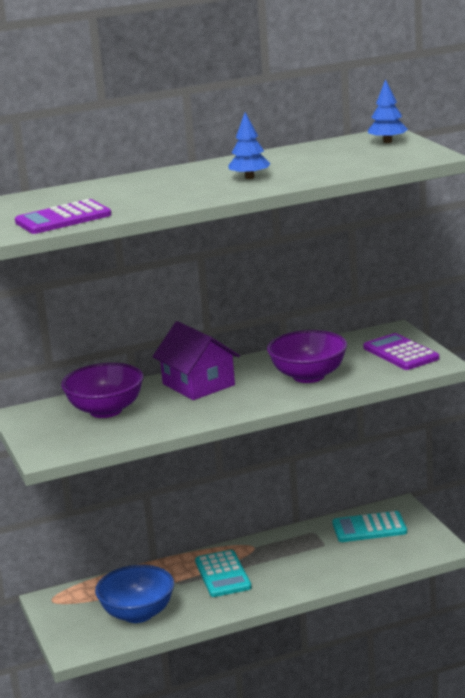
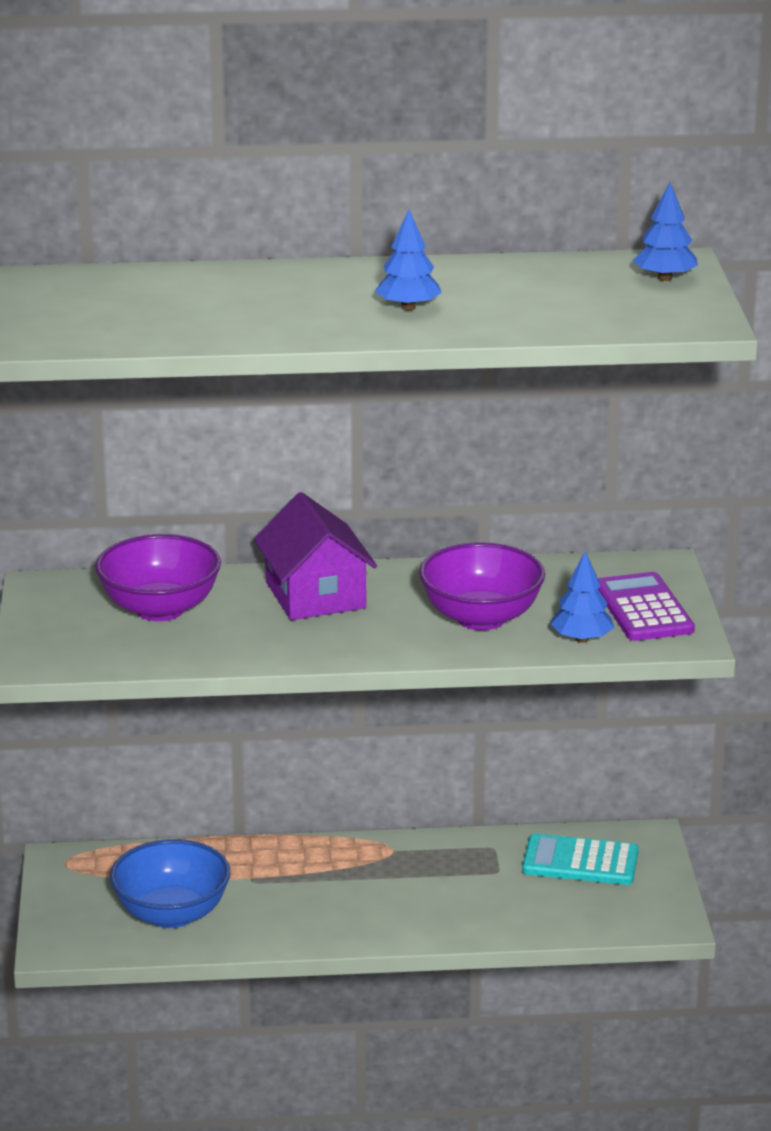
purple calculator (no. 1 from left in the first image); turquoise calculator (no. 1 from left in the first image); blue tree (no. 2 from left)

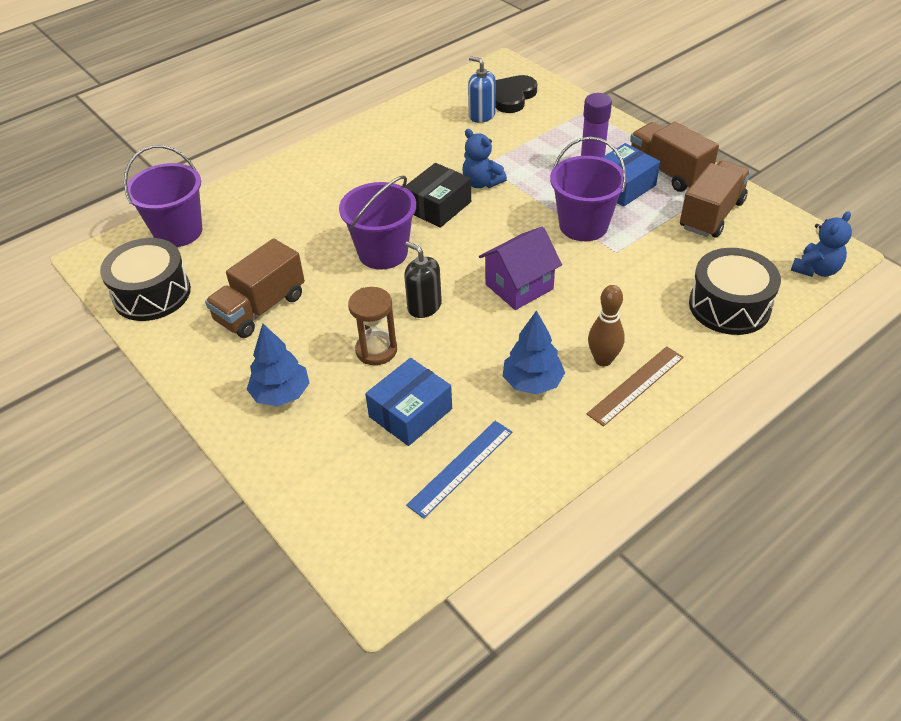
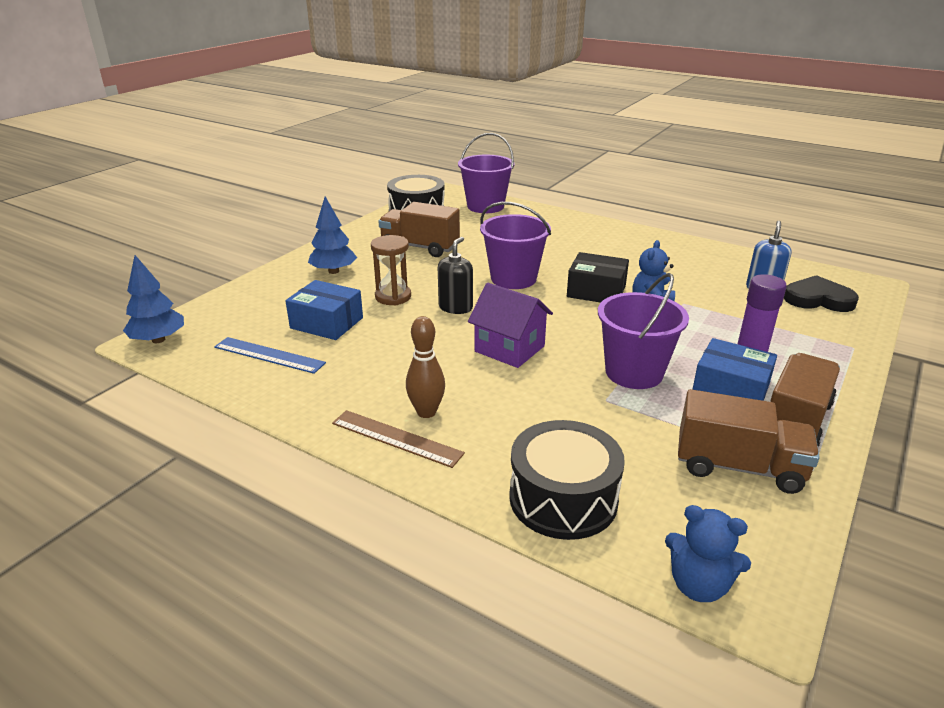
blue tree (no. 1 from left)

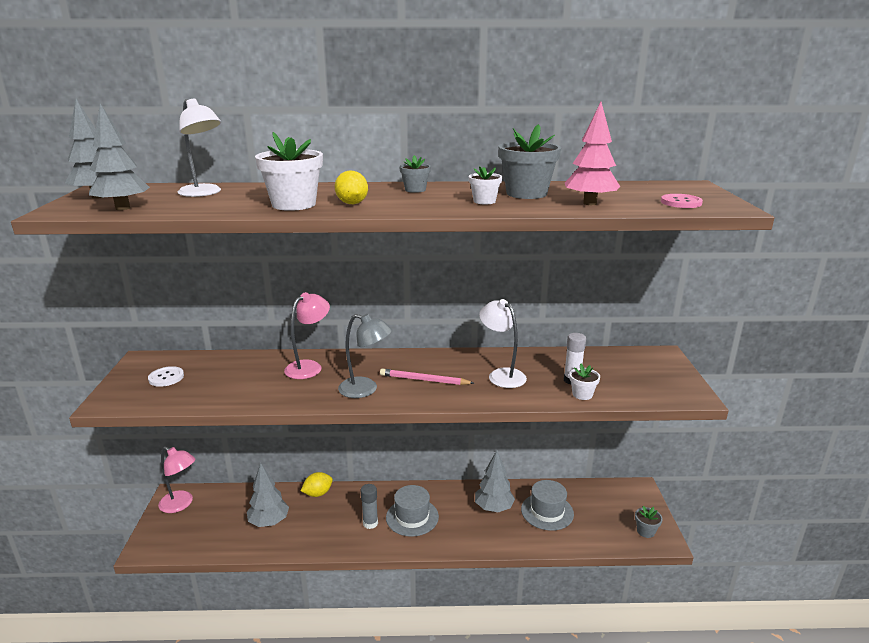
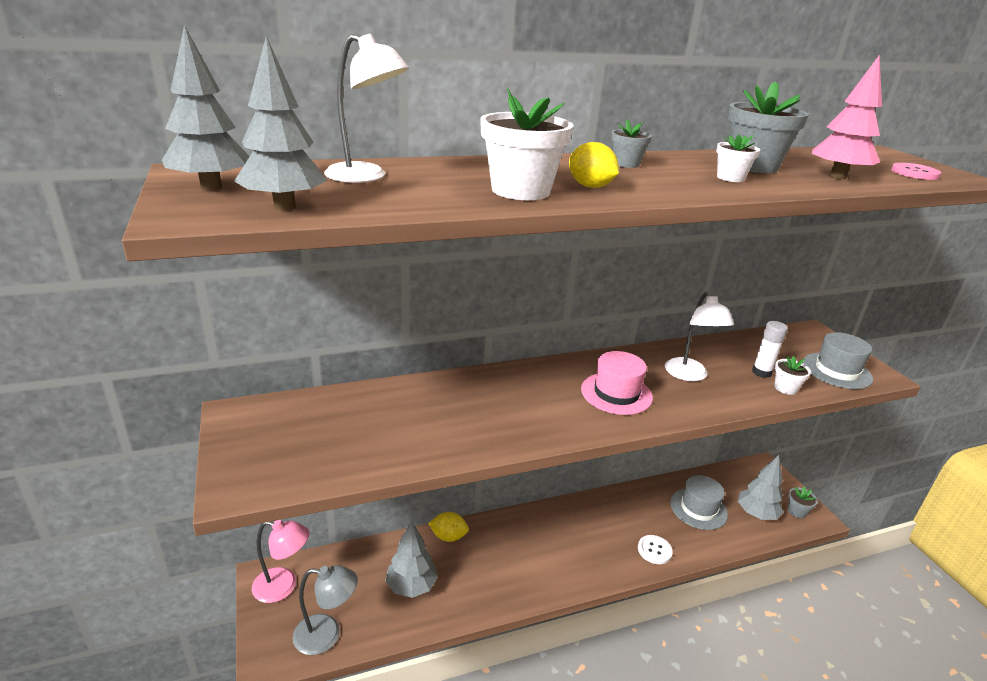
pink lamp (no. 2 from left in the first image); white lamp (no. 2 from left); grey lamp; white button; pink hat; grey tree (no. 4 from left); yellow lemon (no. 1 from left); grey glue stick; grey hat (no. 2 from left)

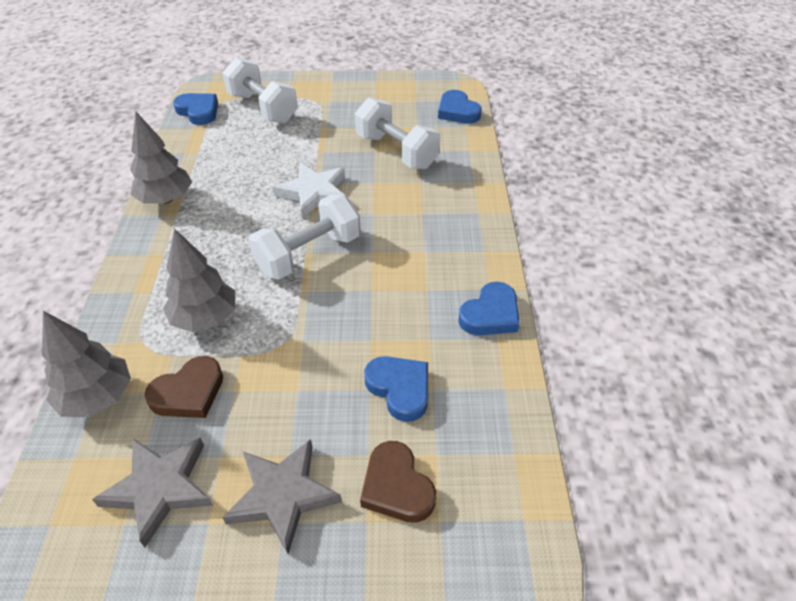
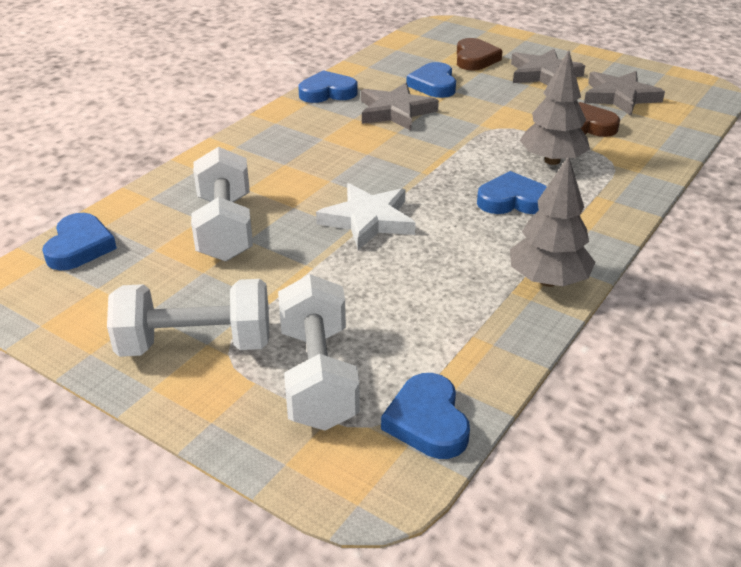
white dumbbell (no. 1 from left); grey tree (no. 1 from left in the first image); grey star (no. 1 from left); blue heart (no. 5 from left)

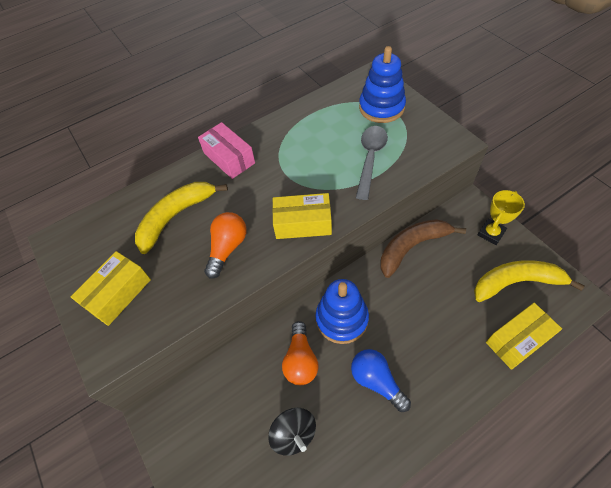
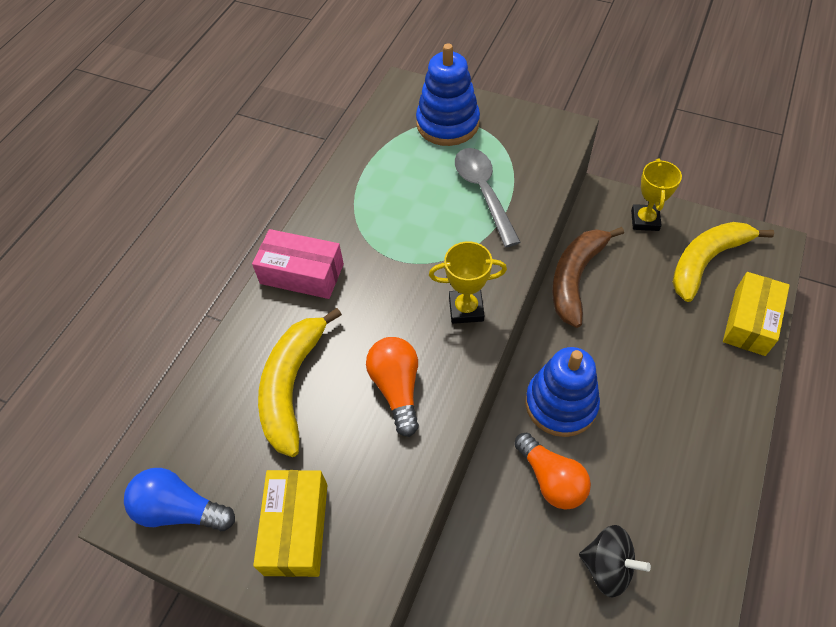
yellow trophy (no. 1 from left); blue light bulb

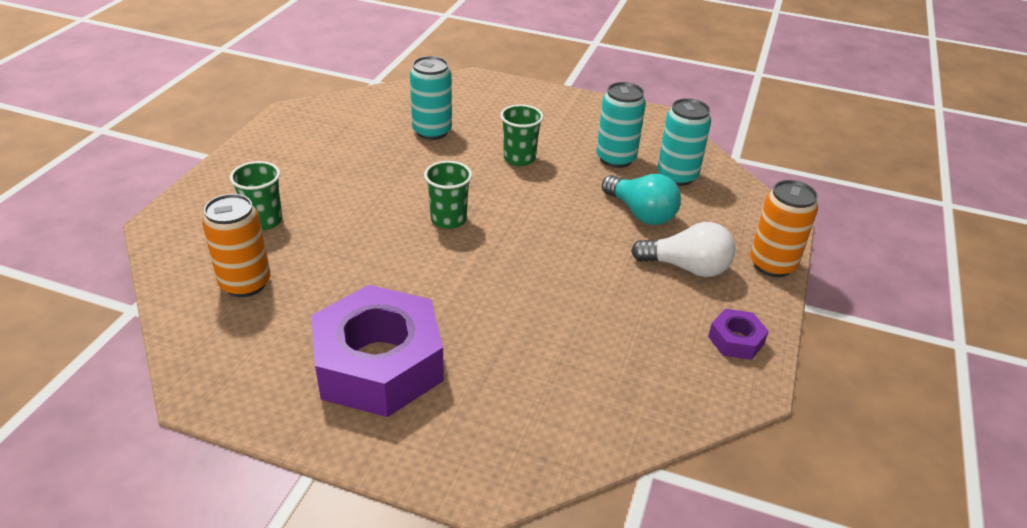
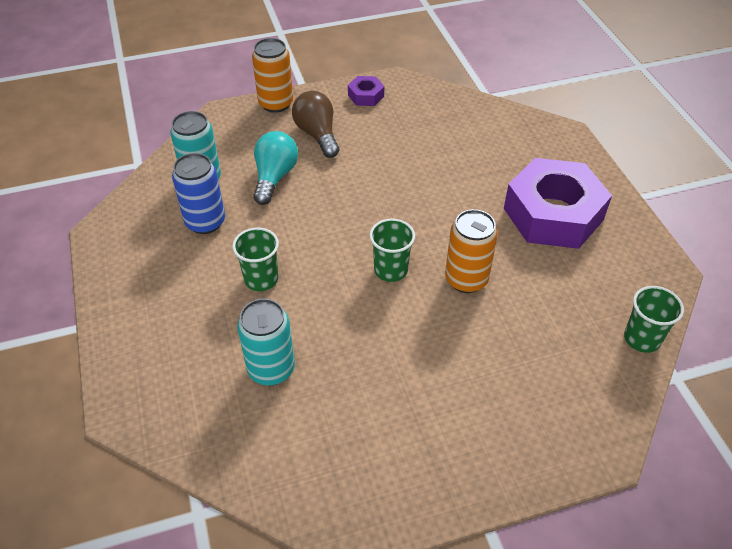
blue can; green cup (no. 3 from left); orange can (no. 2 from left); brown light bulb

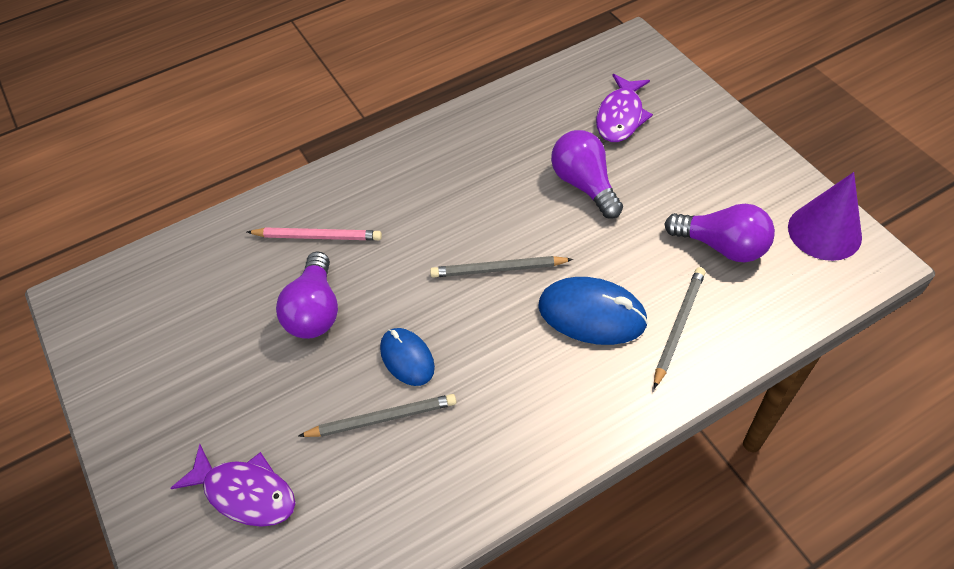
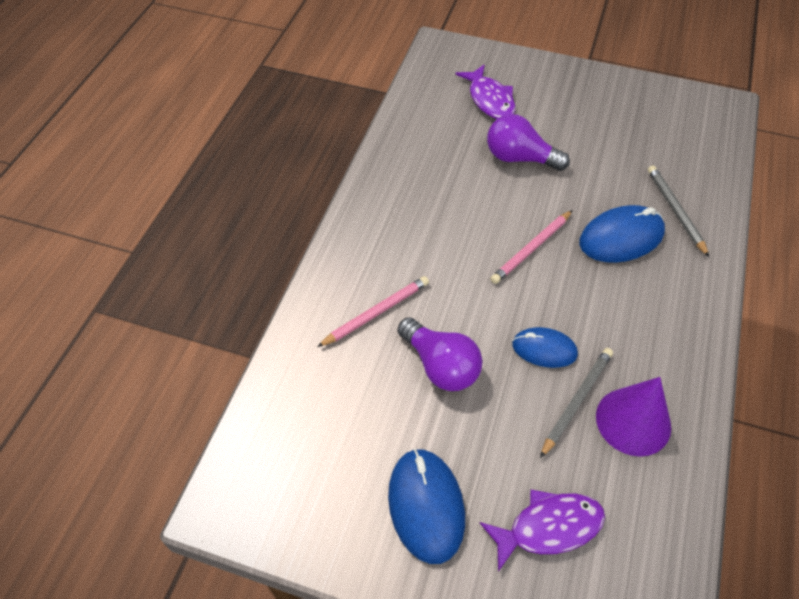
purple cone; purple light bulb (no. 3 from left in the first image); pink pencil (no. 2 from left); blue mouse (no. 1 from left)

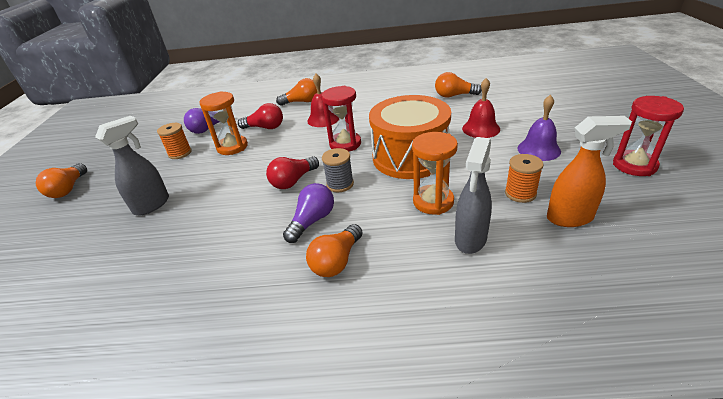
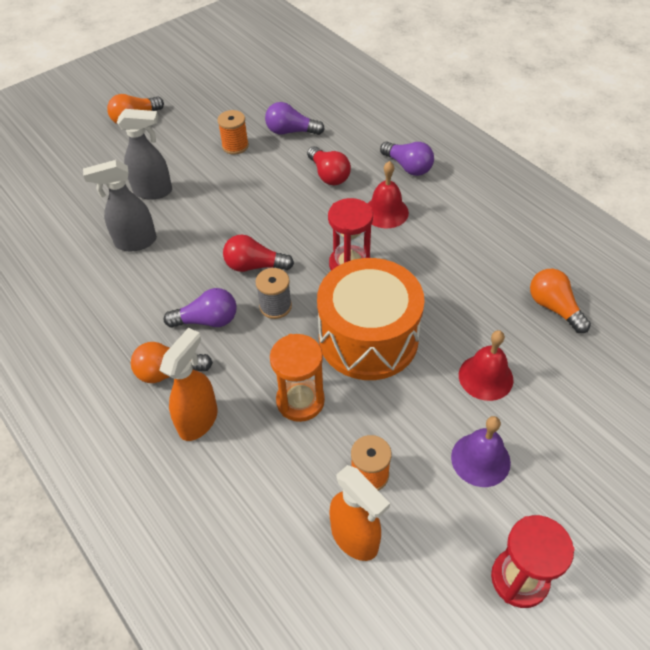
purple light bulb (no. 3 from left); orange hourglass (no. 1 from left in the first image); grey spray bottle (no. 1 from left); orange spray bottle (no. 1 from left)

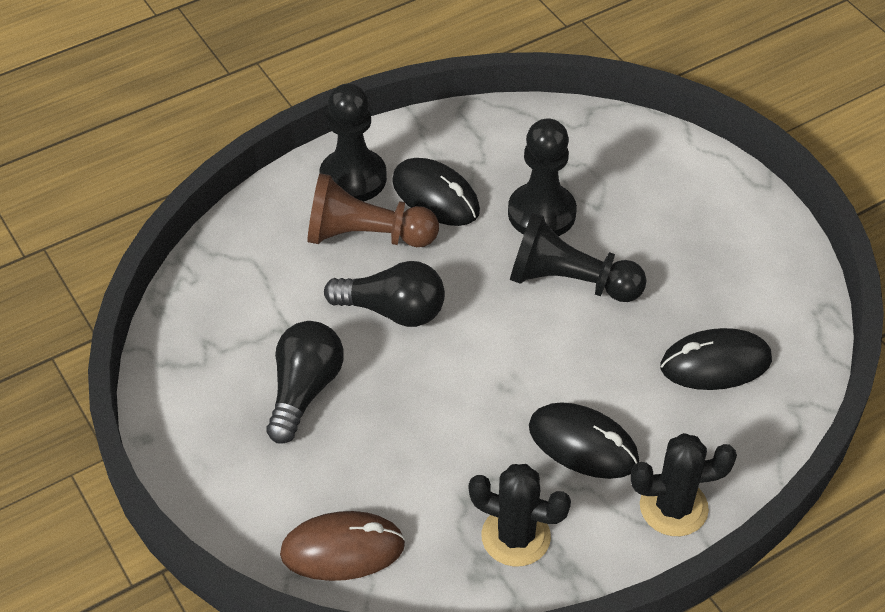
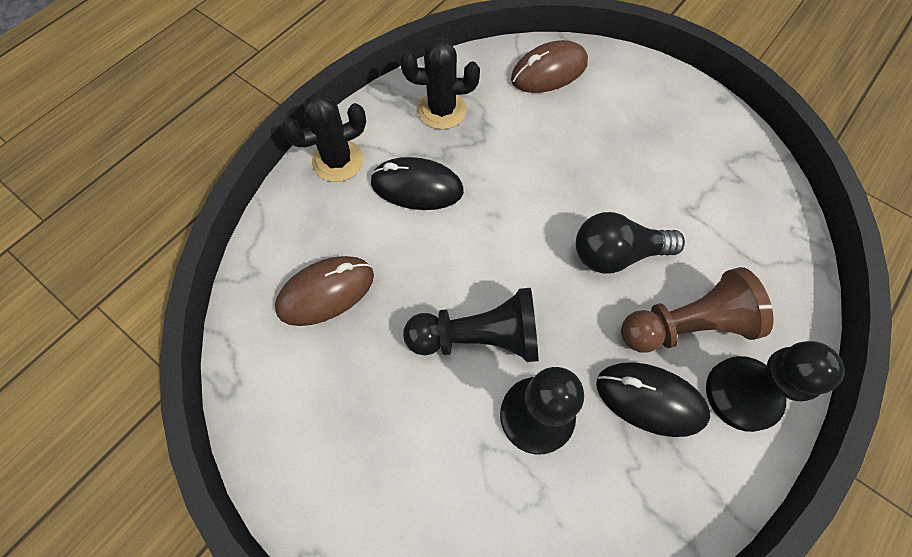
black light bulb (no. 1 from left in the first image); brown mouse (no. 1 from left)

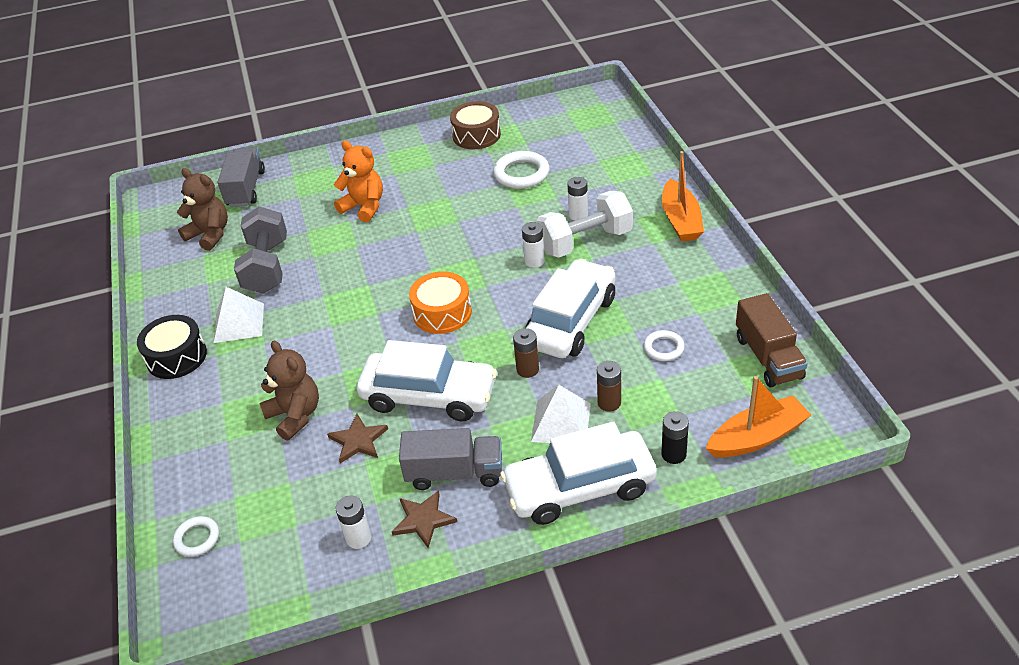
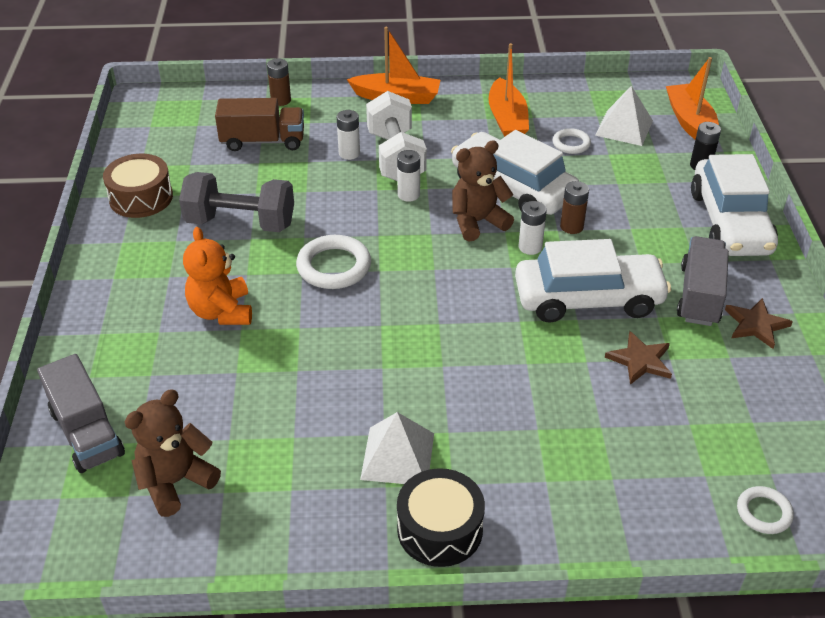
orange teddy bear; grey truck (no. 1 from left); white ring (no. 1 from left); grey dumbbell; orange drum; brown truck; brown teddy bear (no. 2 from left); white car (no. 2 from left); brown battery (no. 1 from left); white pyramid (no. 2 from left); white battery (no. 3 from left); orange boat (no. 2 from left)

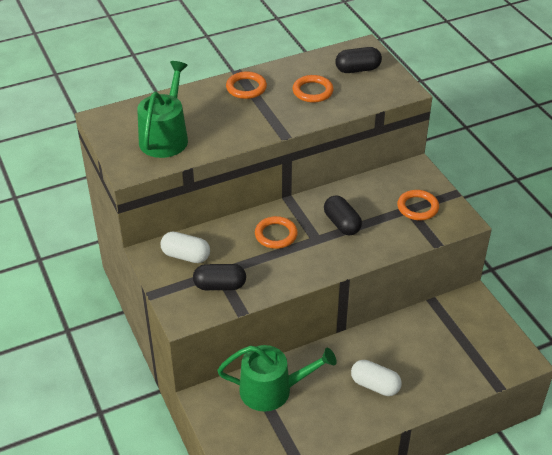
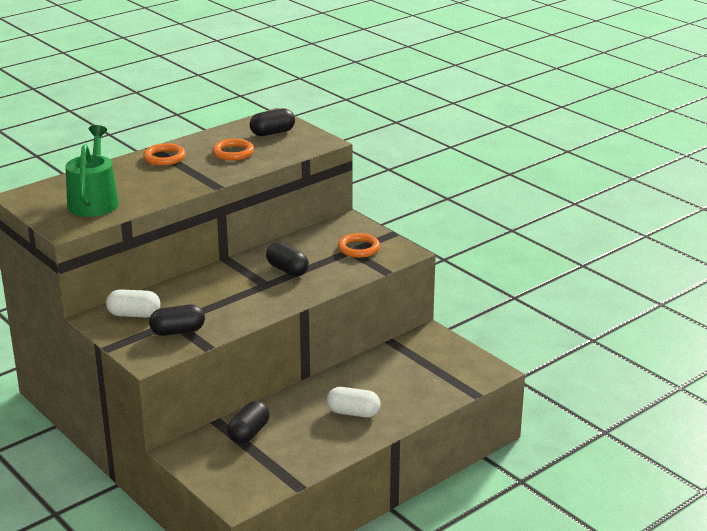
orange ring (no. 2 from left in the first image); black capsule (no. 2 from left)

